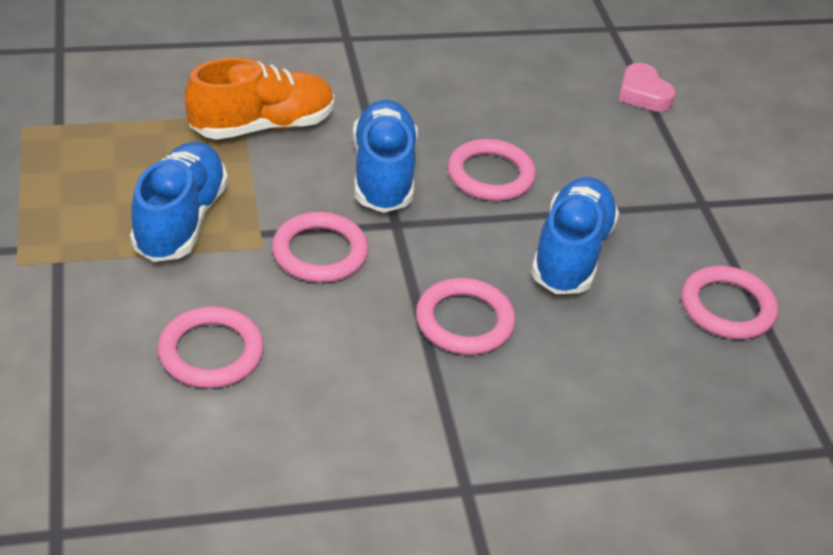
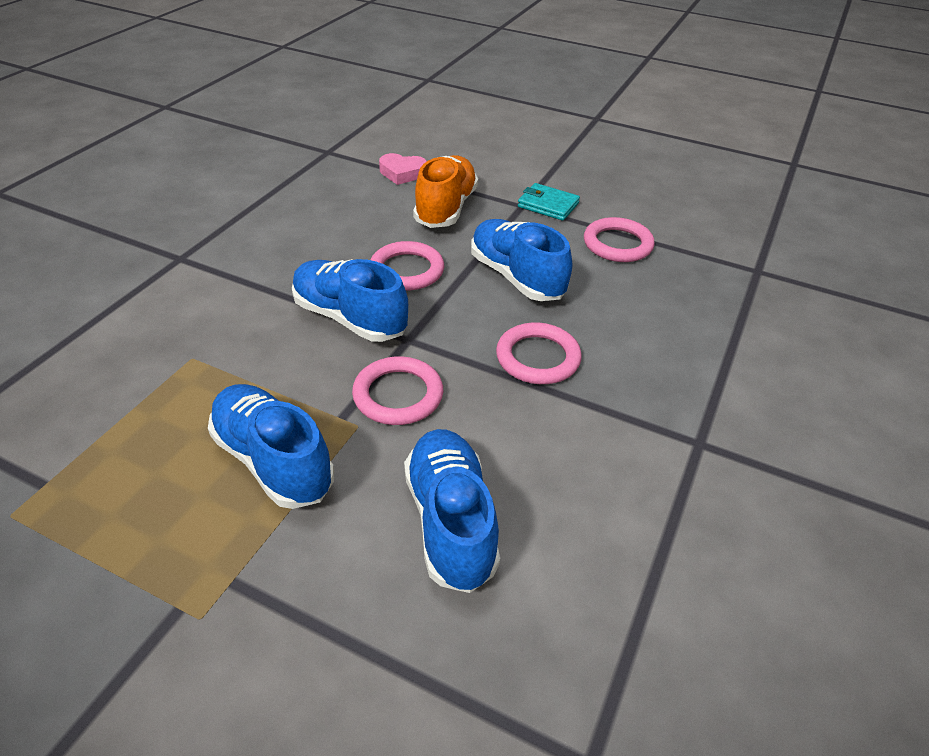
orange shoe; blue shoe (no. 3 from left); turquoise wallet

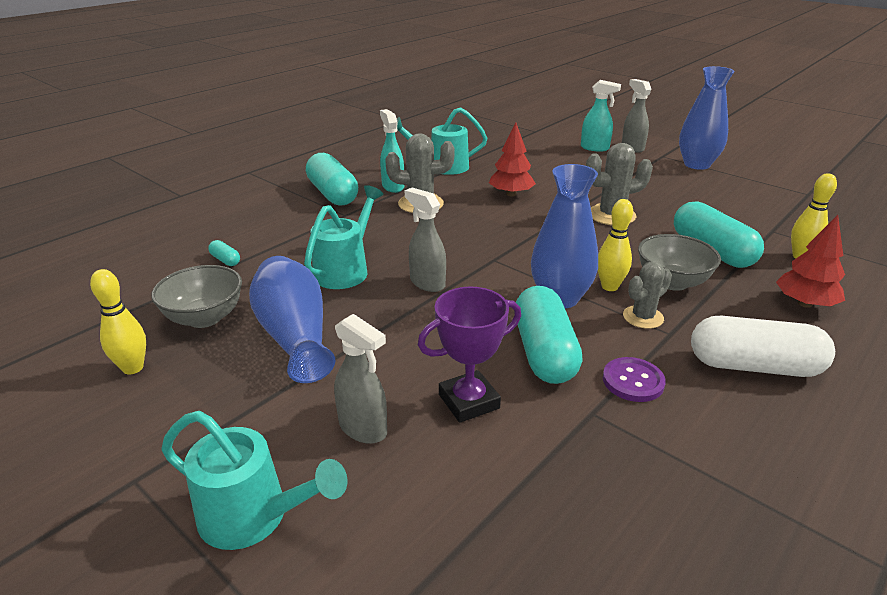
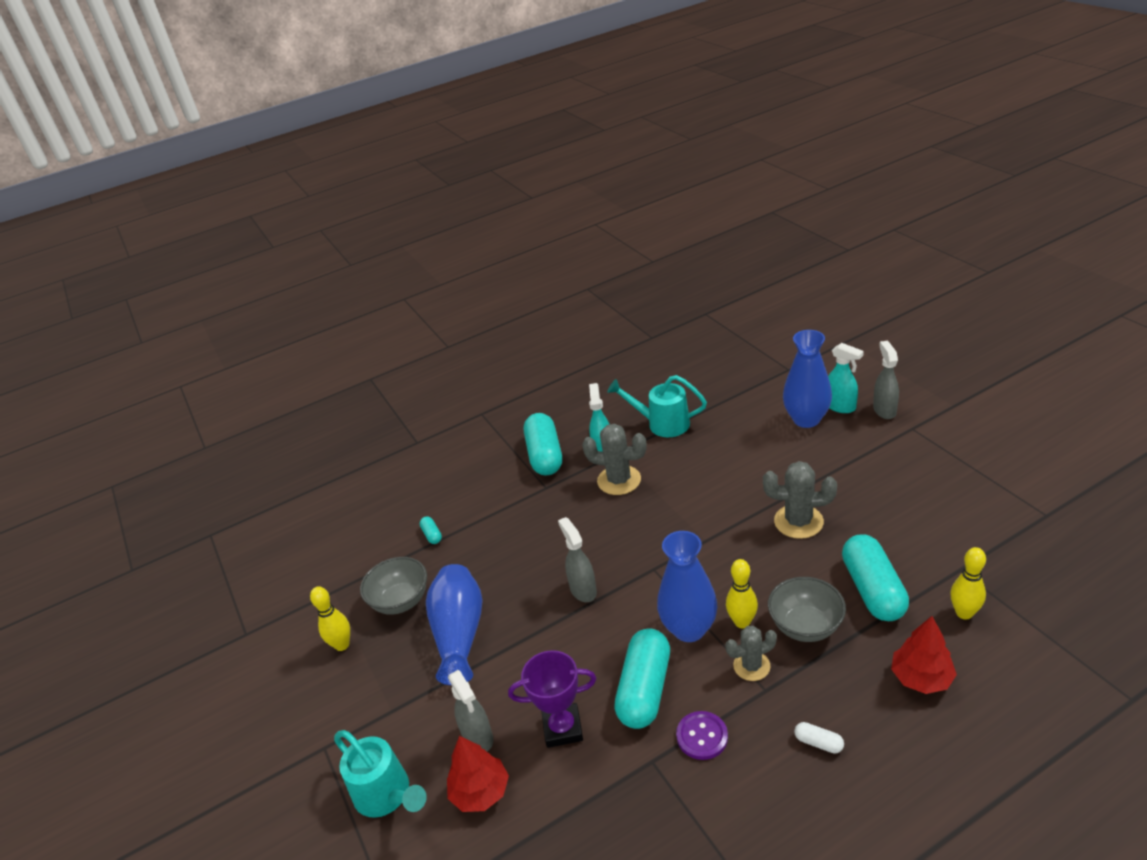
blue vase (no. 3 from left); red tree (no. 1 from left); turquoise watering can (no. 2 from left in the first image); white capsule

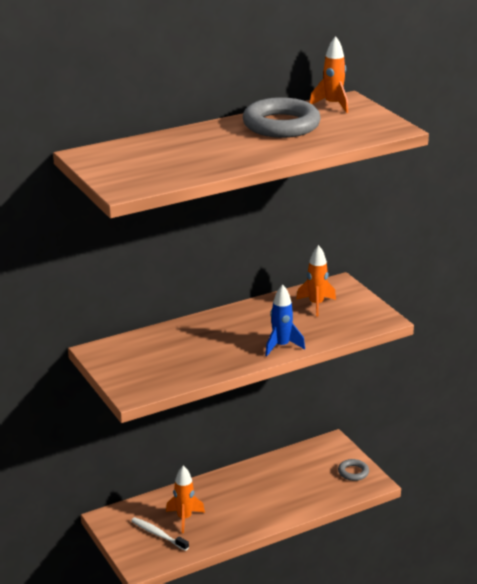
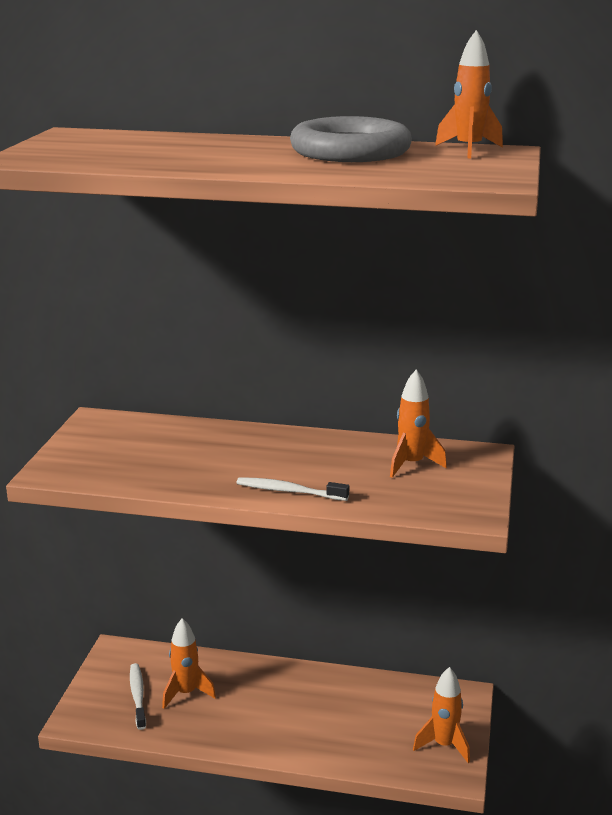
white toothbrush (no. 2 from left); orange rocket (no. 3 from left)

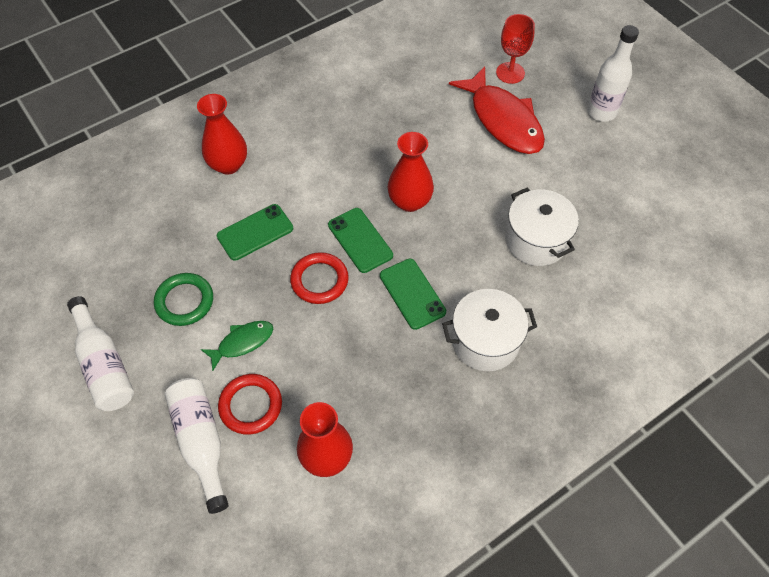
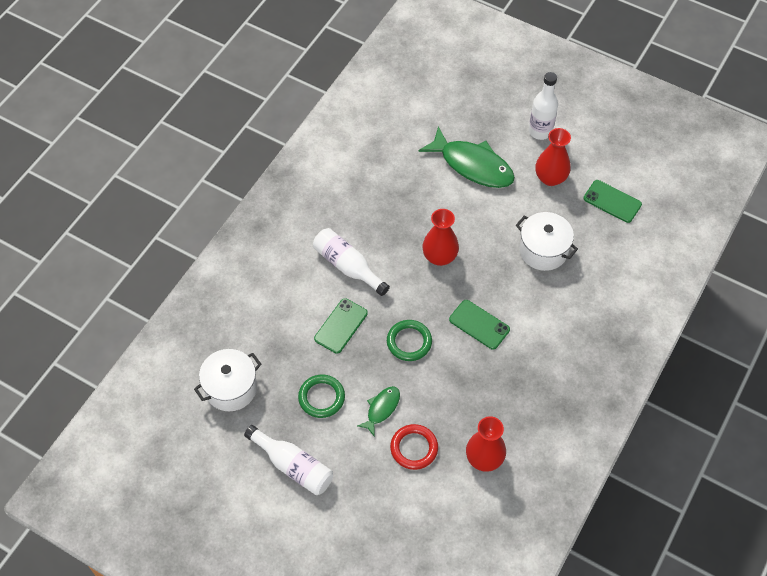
red goblet; green fish (no. 2 from left); red vase (no. 3 from left); green phone (no. 3 from left); green ring (no. 2 from left); white pot (no. 1 from left); white bottle (no. 2 from left)

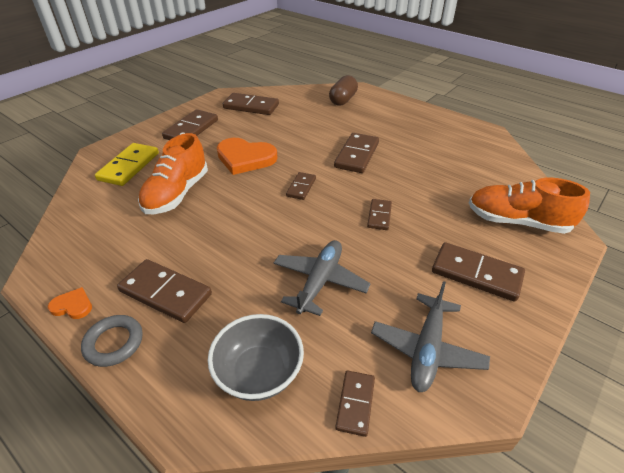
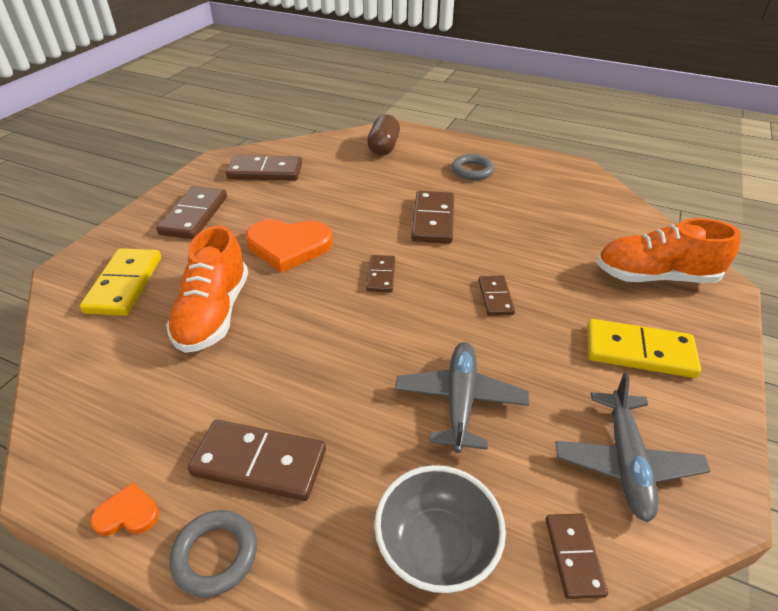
yellow domino (no. 2 from left); grey ring (no. 2 from left)

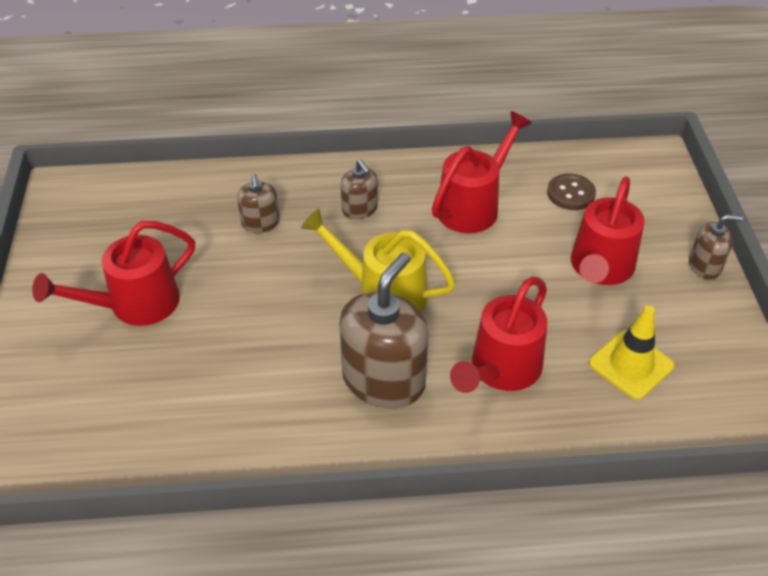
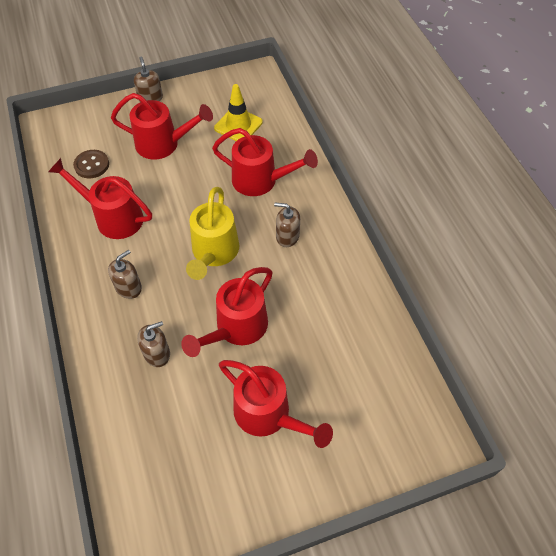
brown soap dispenser (no. 4 from left); red watering can (no. 3 from left)

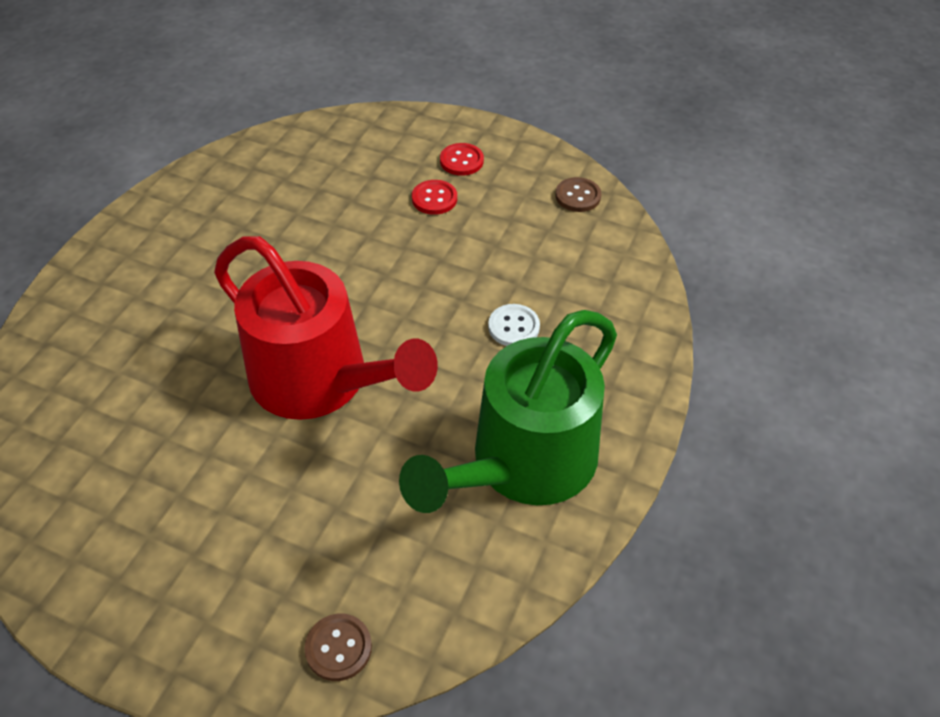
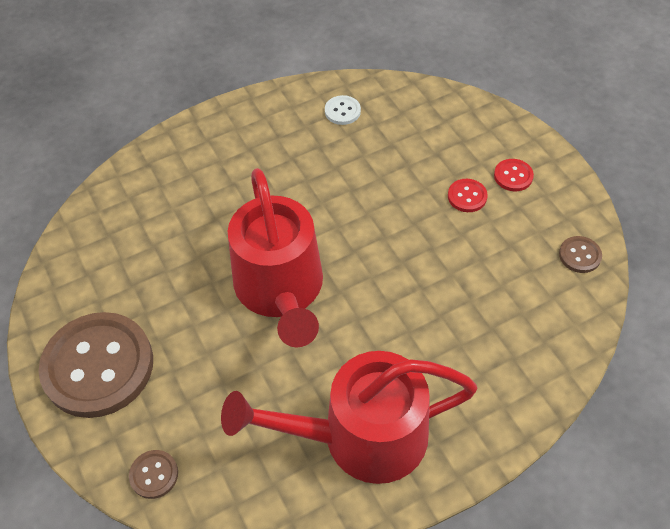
white button; red watering can (no. 2 from left); brown button (no. 1 from left)

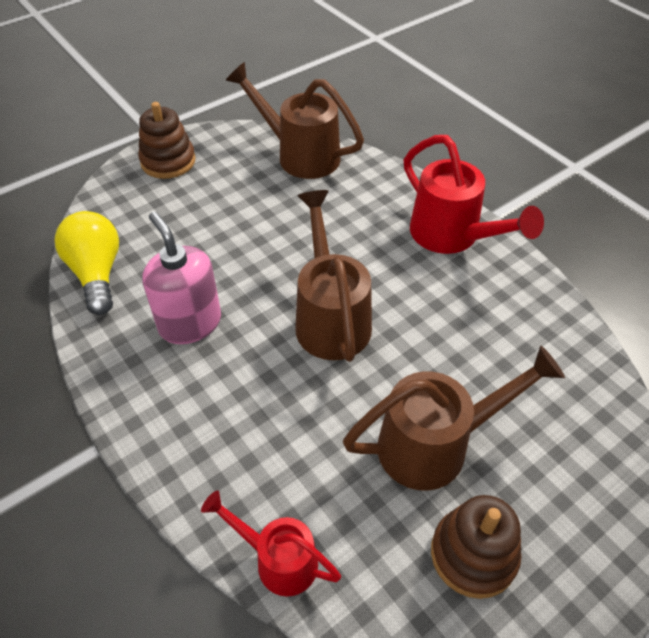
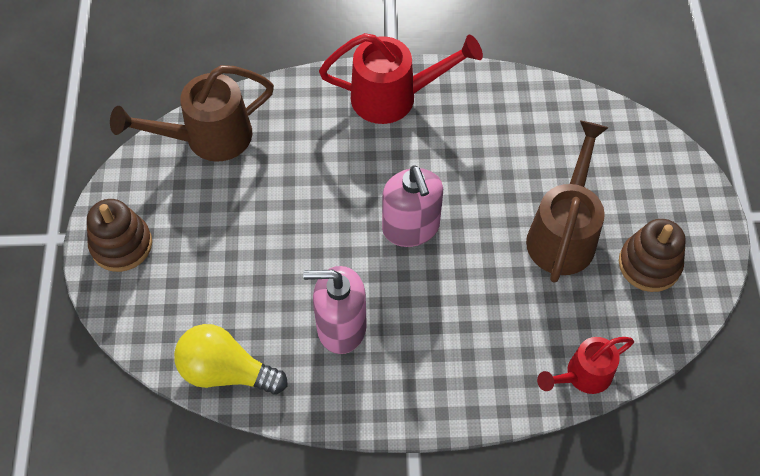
pink soap dispenser (no. 2 from left)

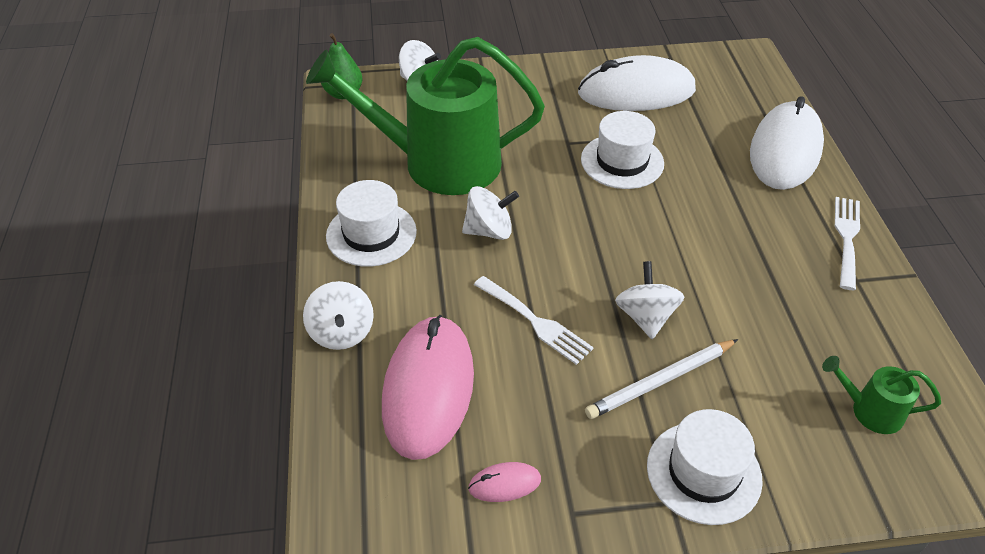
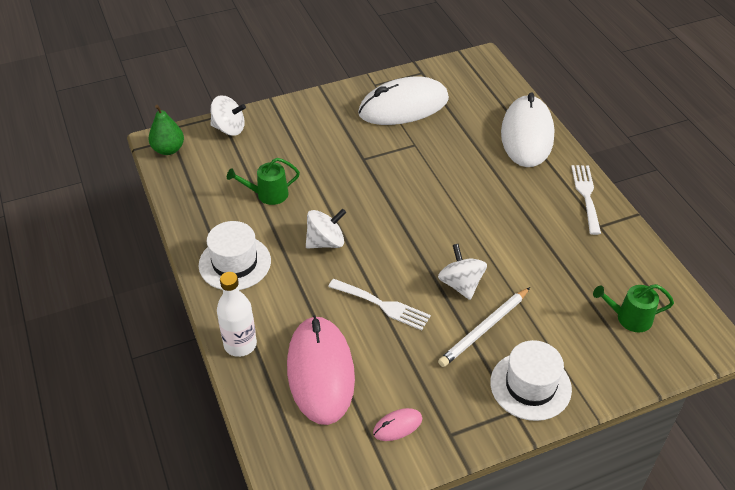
green watering can (no. 1 from left); white hat (no. 2 from left in the first image); white bottle

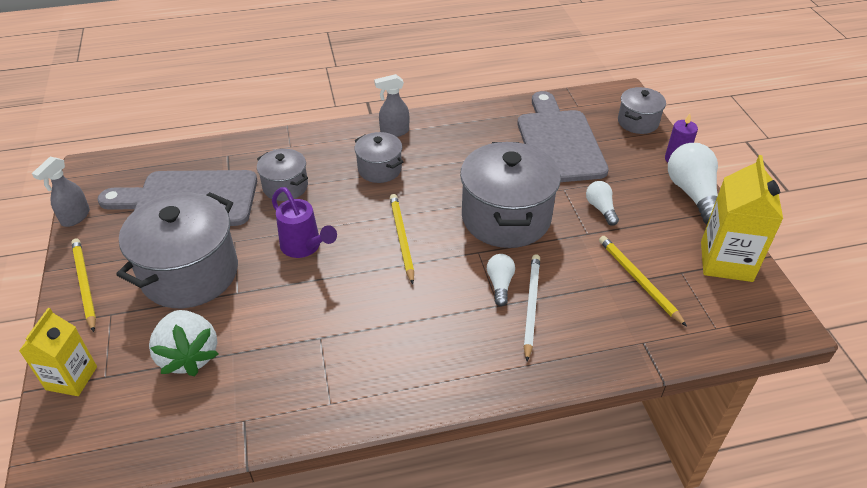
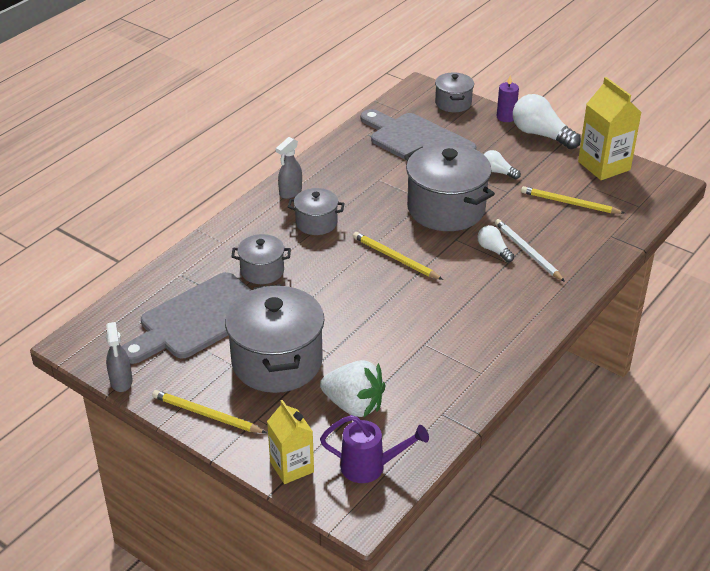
purple watering can

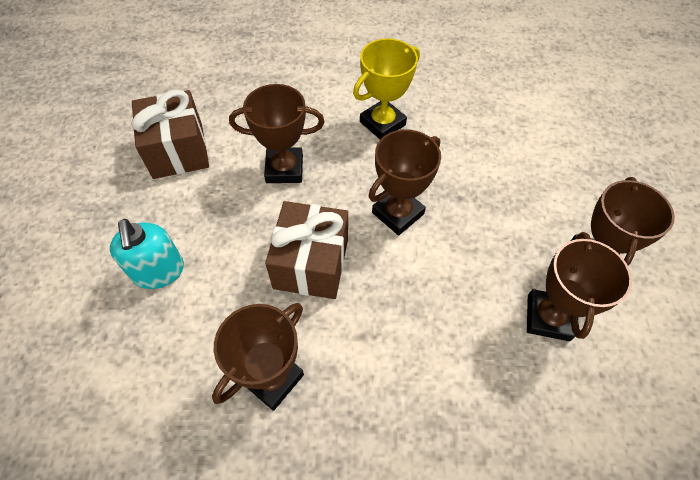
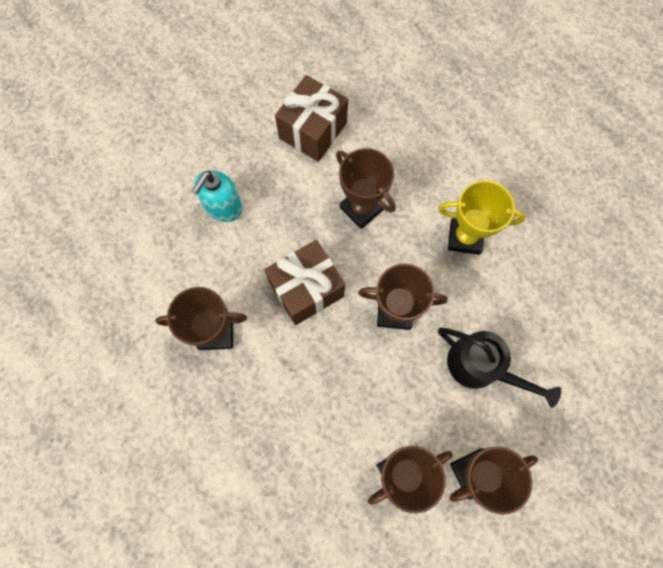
black watering can

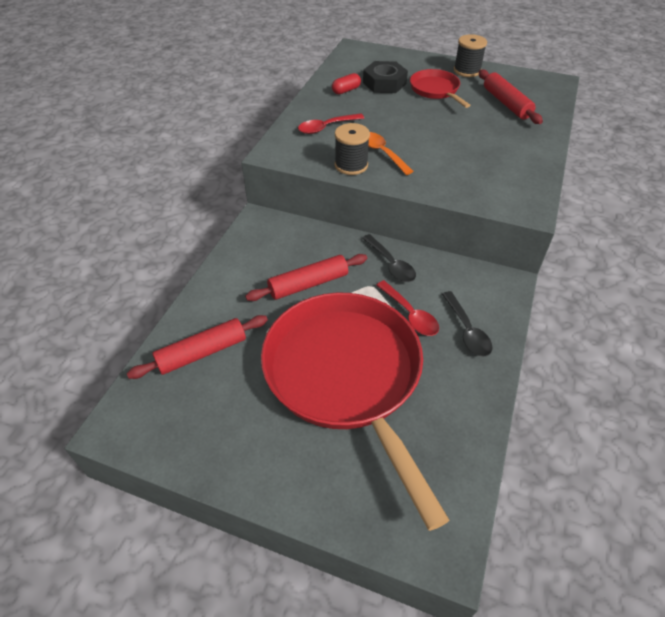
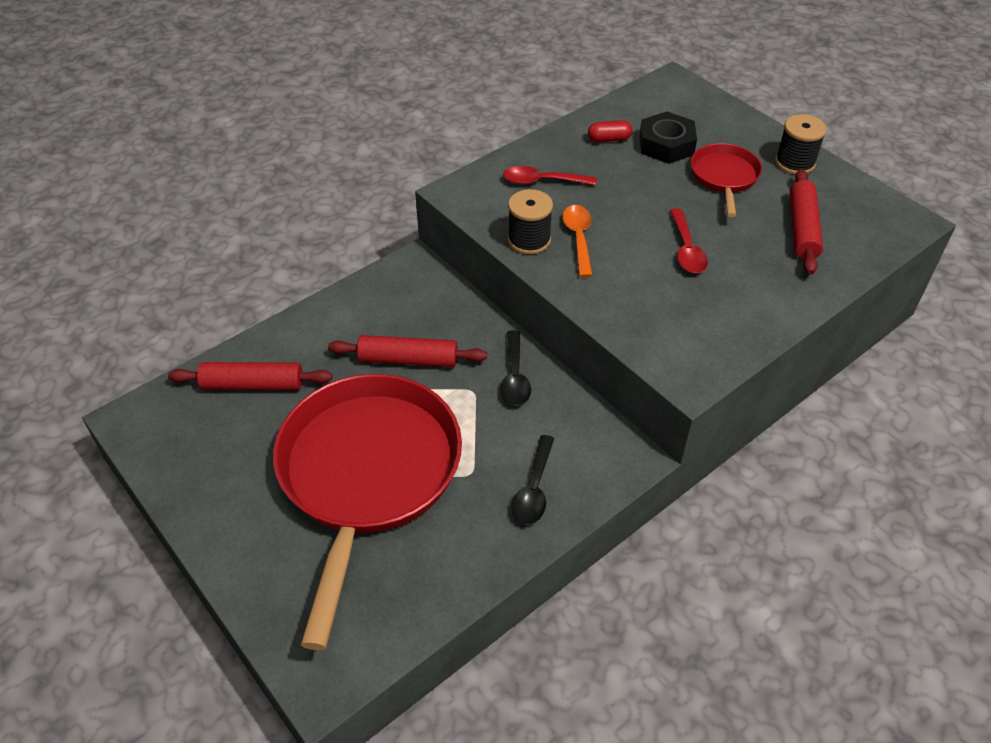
red spoon (no. 2 from left)

